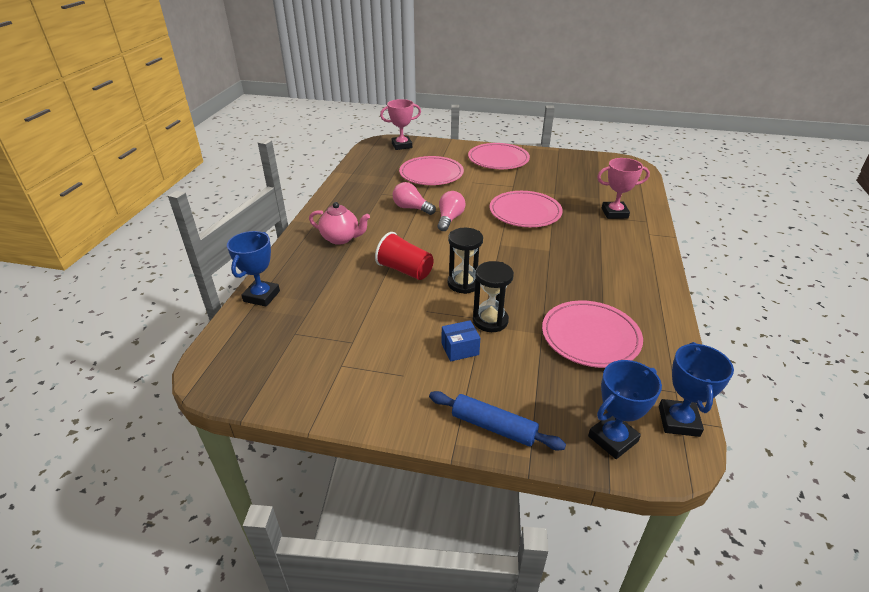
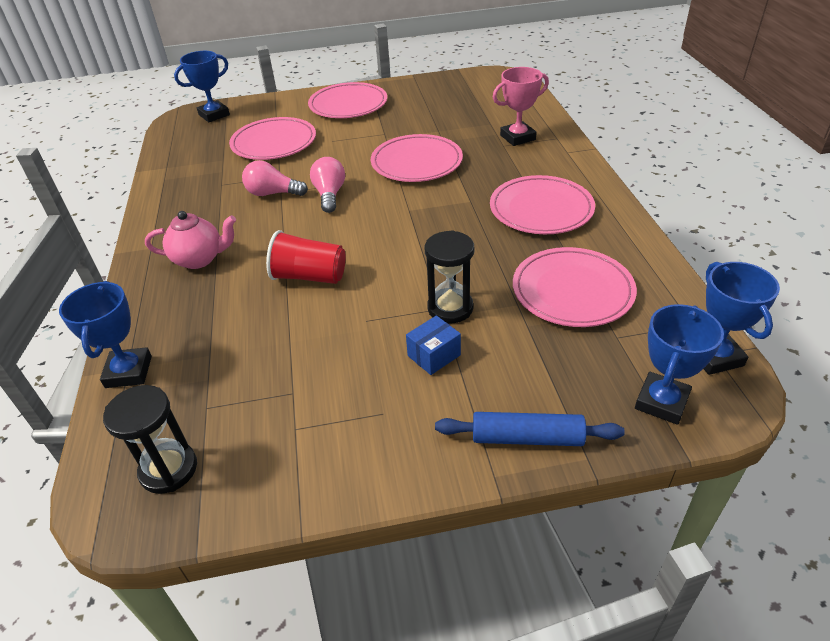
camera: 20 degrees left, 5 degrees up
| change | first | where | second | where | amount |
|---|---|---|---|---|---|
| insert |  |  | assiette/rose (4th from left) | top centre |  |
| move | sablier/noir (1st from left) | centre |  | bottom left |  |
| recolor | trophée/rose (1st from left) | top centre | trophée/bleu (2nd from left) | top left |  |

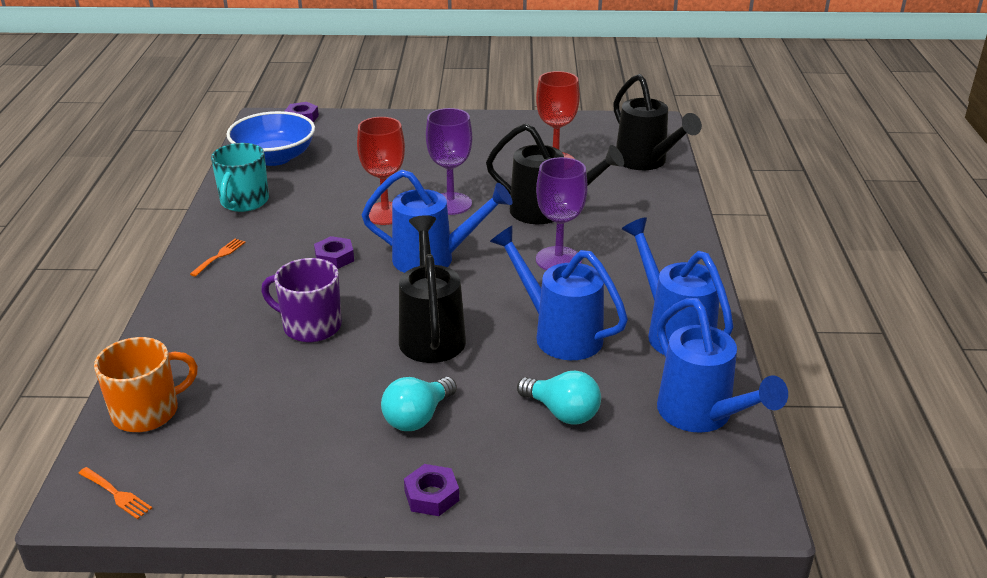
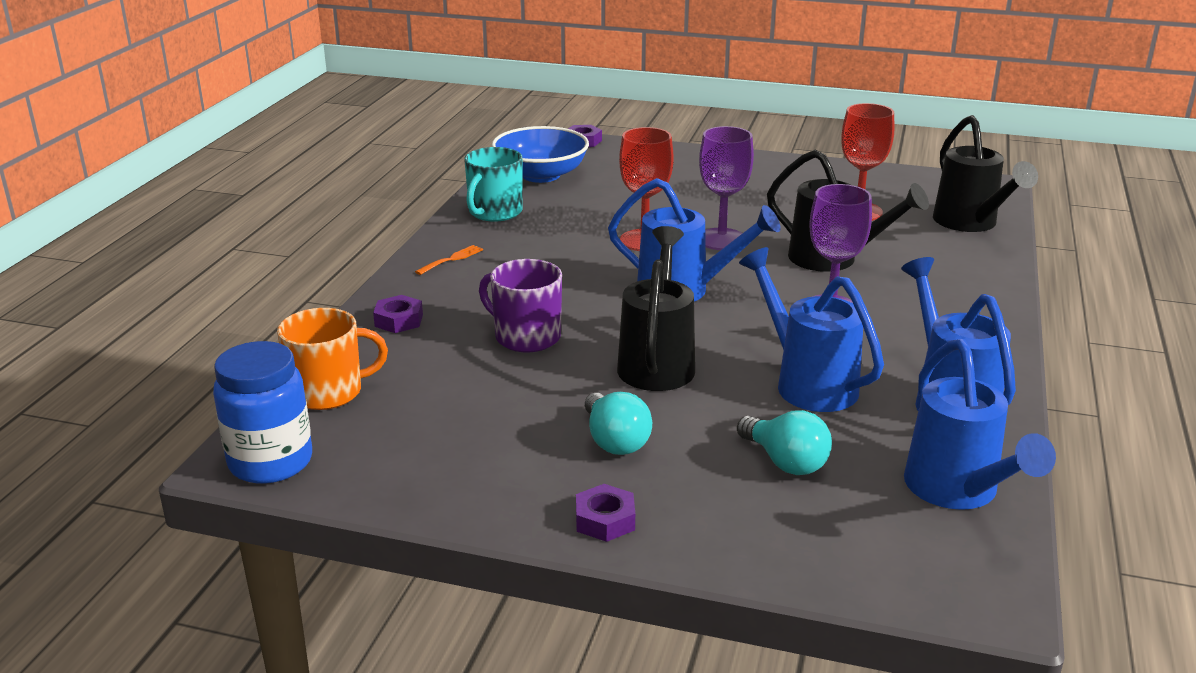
camera: 15 degrees right, 5 degrees down
| change | first | where | second | where | amount |
|---|---|---|---|---|---|
| move | écrou/violet (2nd from left in the first image) | centre | écrou/violet (1st from left) | middle left |  |
| replace | fourchette/orange (1st from left) | bottom left | bocal/bleu | middle left |  |
| rotate | ampoule/turquoise (1st from left) | bottom centre |  | centre | 75 degrees counterclockwise |

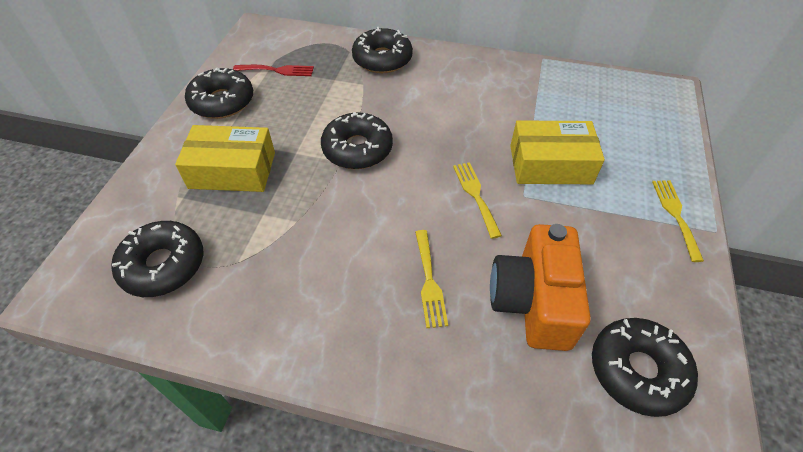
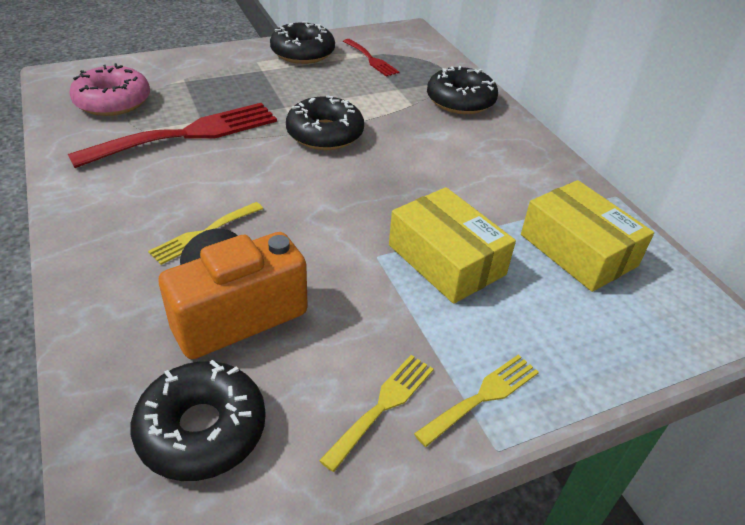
camera: 50 degrees right, 10 degrees down
| change | first | where | second | where | amount |
|---|---|---|---|---|---|
| insert |  |  | fourchette/rouge (1st from left) | top left |  |
| move | boîte/jaune (1st from left in the first image) | middle left | boîte/jaune (2nd from left) | middle right |  |
| move | fourchette/jaune (2nd from left) | centre |  | bottom centre |  |
| recolor | beignet/noir (1st from left) | middle left | beignet/rose | top left |  |

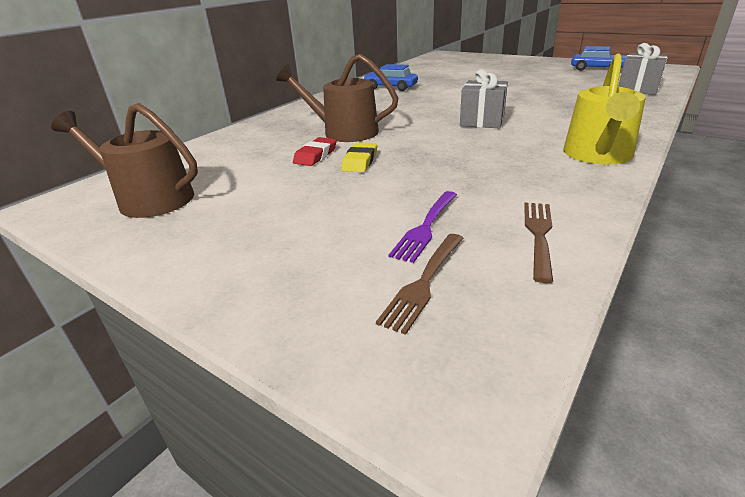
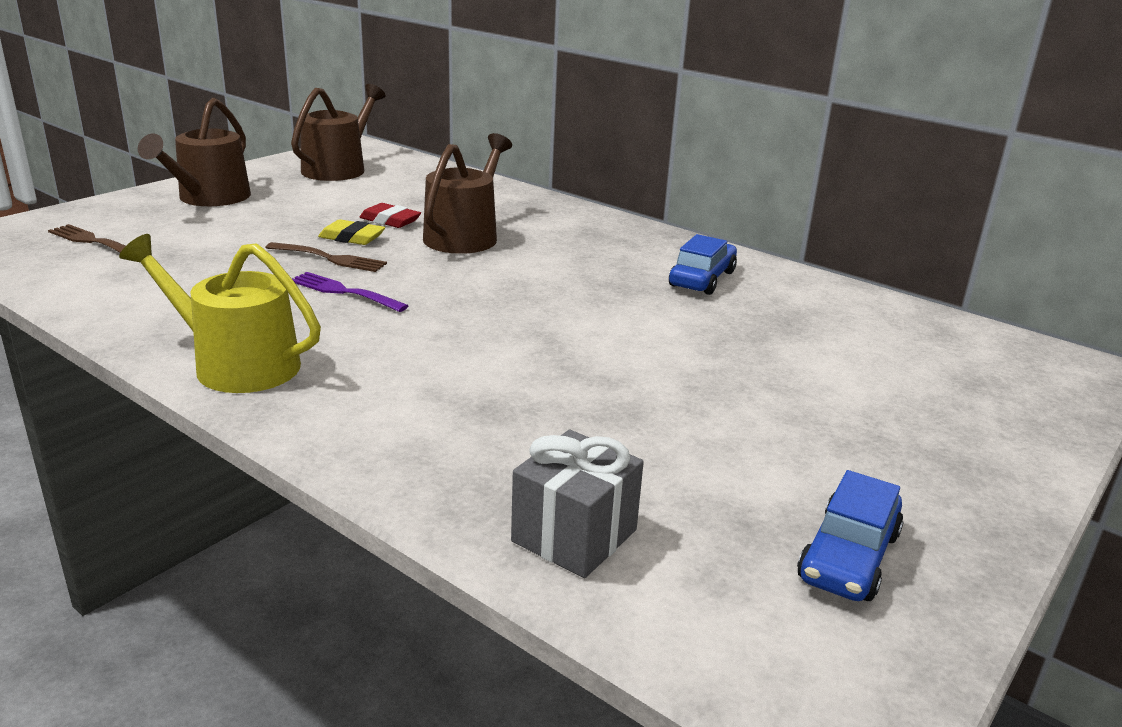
camera: 90 degrees right, 5 degrees down
| change | first | where | second | where | amount |
|---|---|---|---|---|---|
| delete | cadeau/gris (1st from left) | top centre |  |  |  |
| insert |  |  | arrosoir/marron (1st from left) | top left |  |
| move | fourchette/violet | centre |  | middle left |  |
| move | fourchette/marron (2nd from left) | middle right |  | middle left |  |

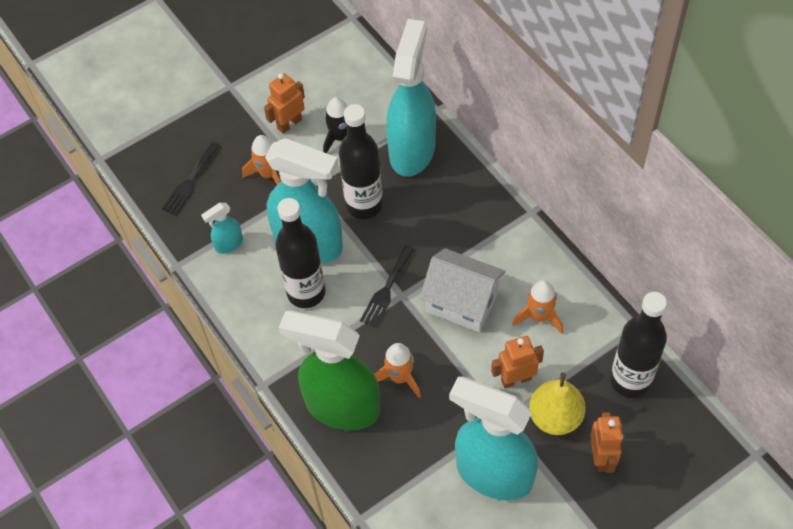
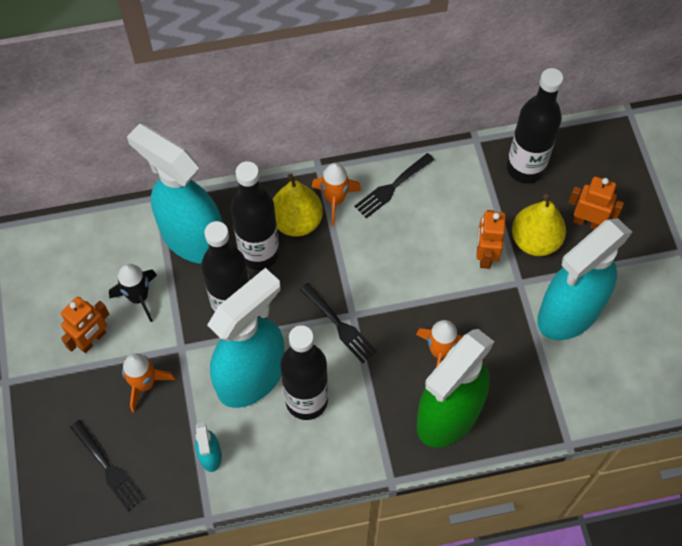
camera: 70 degrees left, 5 degrees up
| change | first | where | second | where | amount |
|---|---|---|---|---|---|
| delete | maison/blanc | centre |  |  |  |
| insert |  |  | bouteille/noir (2nd from left) | centre |  |
| insert |  |  | poire/jaune (1st from left) | centre |  |
| insert |  |  | fourchette/noir (3rd from left) | centre |  |
| move | fusée/orange (3rd from left in the first image) | middle right | fusée/orange (2nd from left) | centre |  |
| rotate | robot/orange (1st from left) | top centre |  | middle left | 120 degrees counterclockwise |

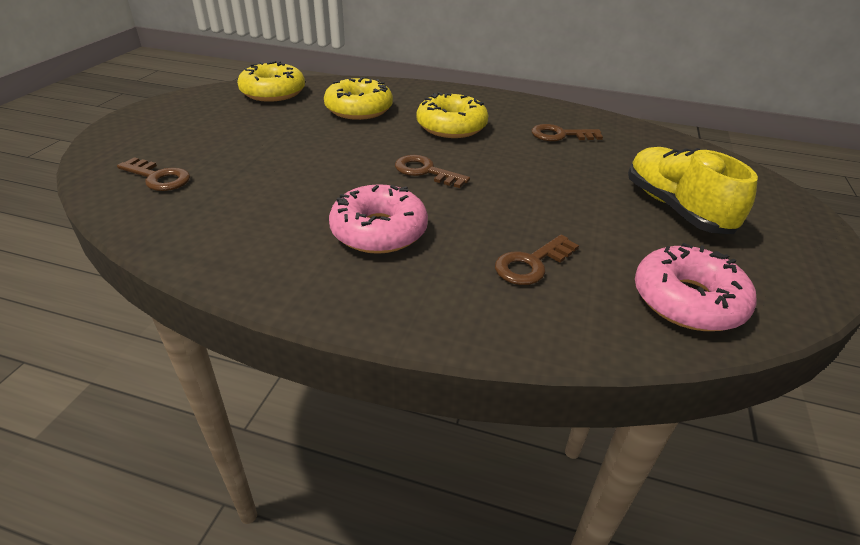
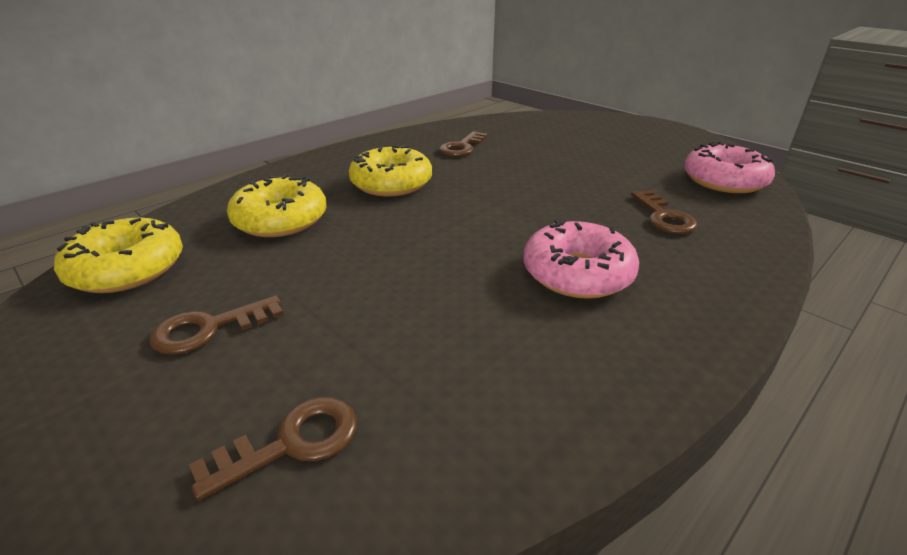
camera: 60 degrees left, 5 degrees down
| change | first | where | second | where | amount |
|---|---|---|---|---|---|
| delete | chaussure/jaune | middle right |  |  |  |
| move | clé/marron (2nd from left in the first image) | top centre | clé/marron (1st from left) | middle left |  |

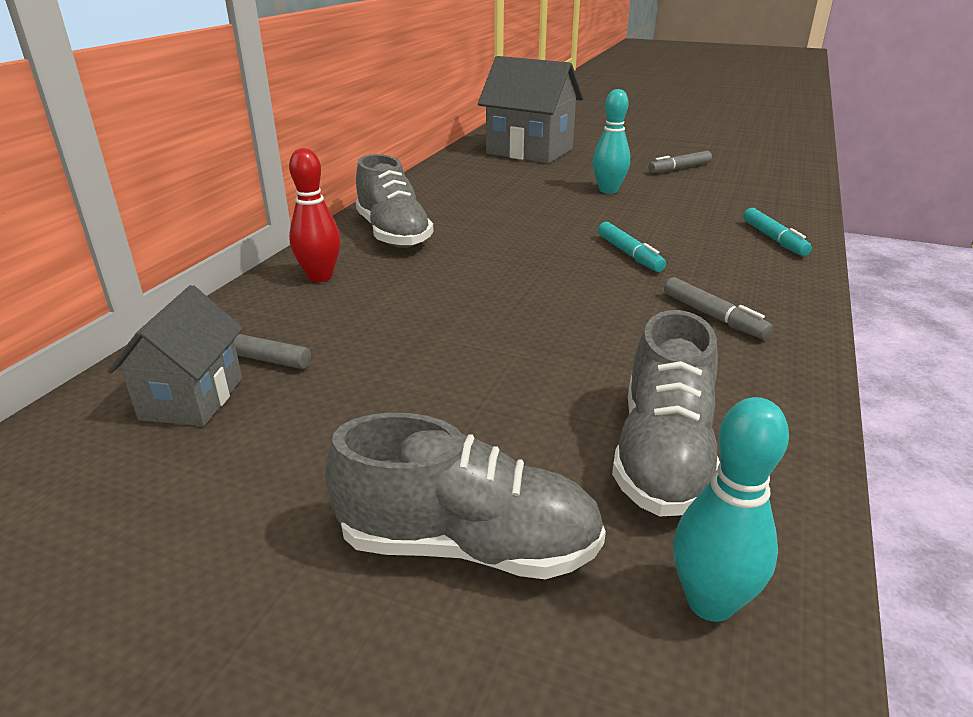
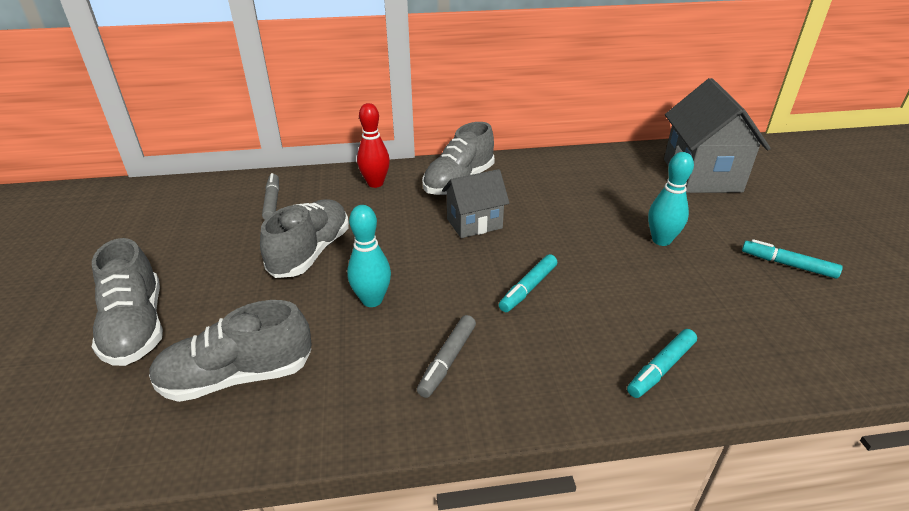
camera: 60 degrees right, 5 degrees up
| change | first | where | second | where | amount |
|---|---|---|---|---|---|
| insert |  |  | chaussure/gris (3rd from left) | centre |  |
| move | maison/gris (1st from left) | middle left |  | centre |  |
| move | quille/turquoise (2nd from left in the first image) | bottom right | quille/turquoise (1st from left) | centre |  |
| recolor | feutre/gris (2nd from left) | top right | feutre/turquoise (3rd from left) | middle right |  |

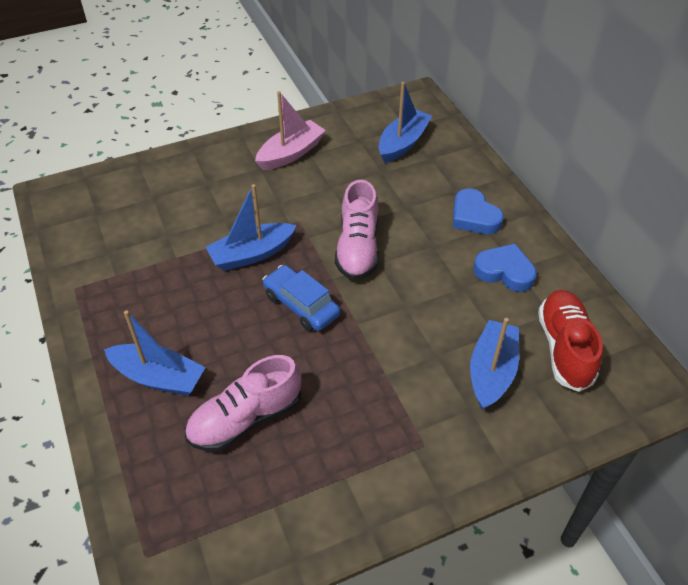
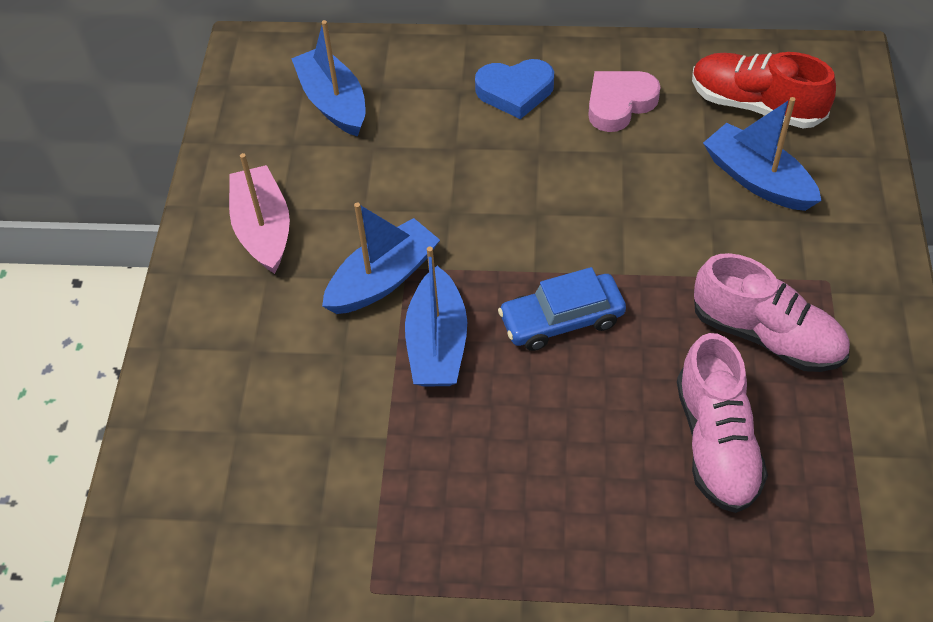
camera: 60 degrees left, 5 degrees up
| change | first | where | second | where | amount |
|---|---|---|---|---|---|
| move | bateau/bleu (1st from left in the first image) | middle left | bateau/bleu (2nd from left) | centre |  |
| move | chaussure/rose (2nd from left) | centre |  | middle right |  |
| recolor | cœur/bleu (2nd from left) | middle right | cœur/rose | top right |  |

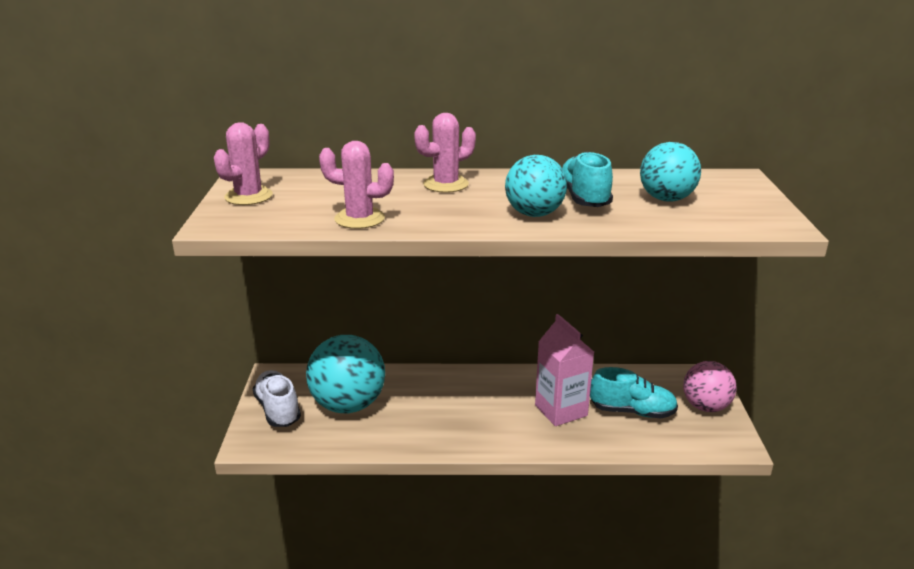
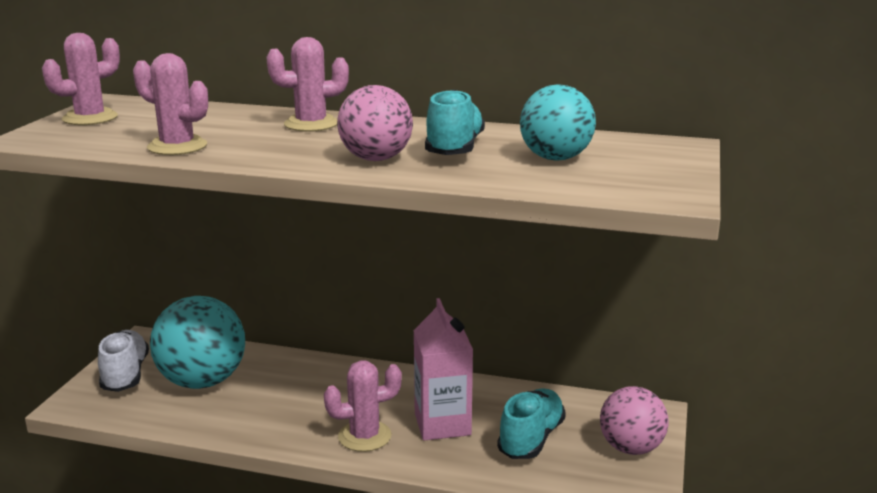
camera: 15 degrees right, 5 degrees down
| change | first | where | second | where | amount |
|---|---|---|---|---|---|
| insert |  |  | cactus/rose (4th from left) | bottom centre |  |
| recolor | balle/turquoise (2nd from left) | top centre | balle/rose (1st from left) | top centre |  |
| rotate | chaussure/turquoise (2nd from left) | bottom right |  | bottom centre | 90 degrees counterclockwise |

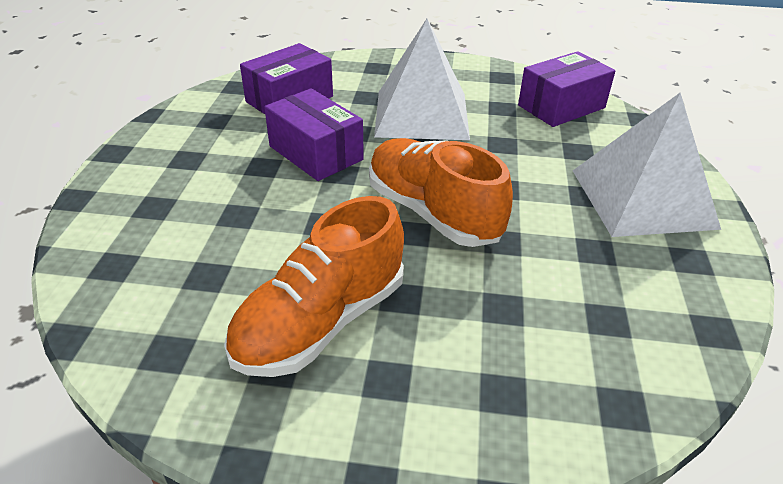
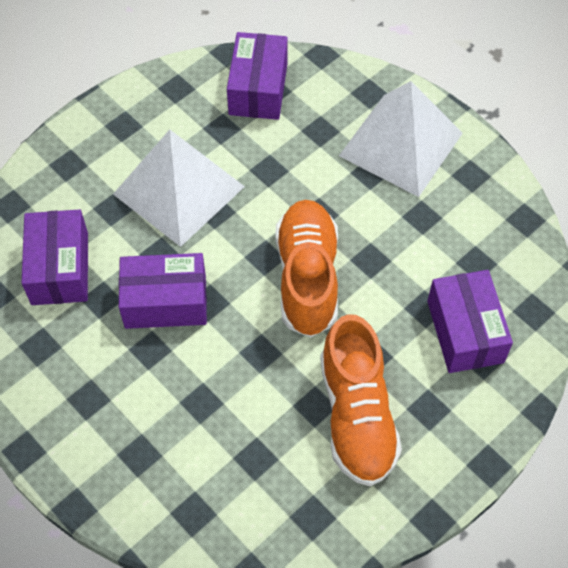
camera: 50 degrees left, 20 degrees up
| change | first | where | second | where | amount |
|---|---|---|---|---|---|
| insert |  |  | boîte/violet (4th from left) | middle right |  |
| rotate | chaussure/orange (2nd from left in the first image) | centre | chaussure/orange (1st from left) | centre | 90 degrees clockwise |

